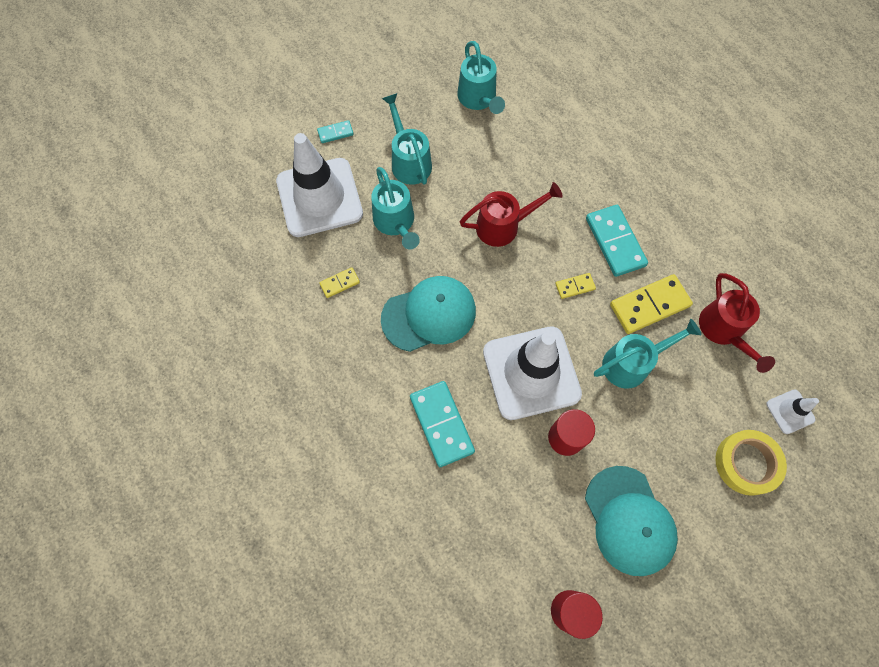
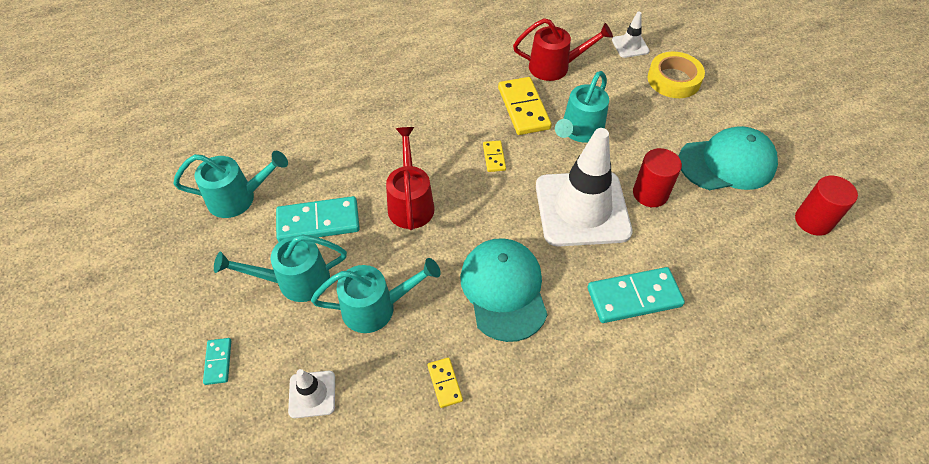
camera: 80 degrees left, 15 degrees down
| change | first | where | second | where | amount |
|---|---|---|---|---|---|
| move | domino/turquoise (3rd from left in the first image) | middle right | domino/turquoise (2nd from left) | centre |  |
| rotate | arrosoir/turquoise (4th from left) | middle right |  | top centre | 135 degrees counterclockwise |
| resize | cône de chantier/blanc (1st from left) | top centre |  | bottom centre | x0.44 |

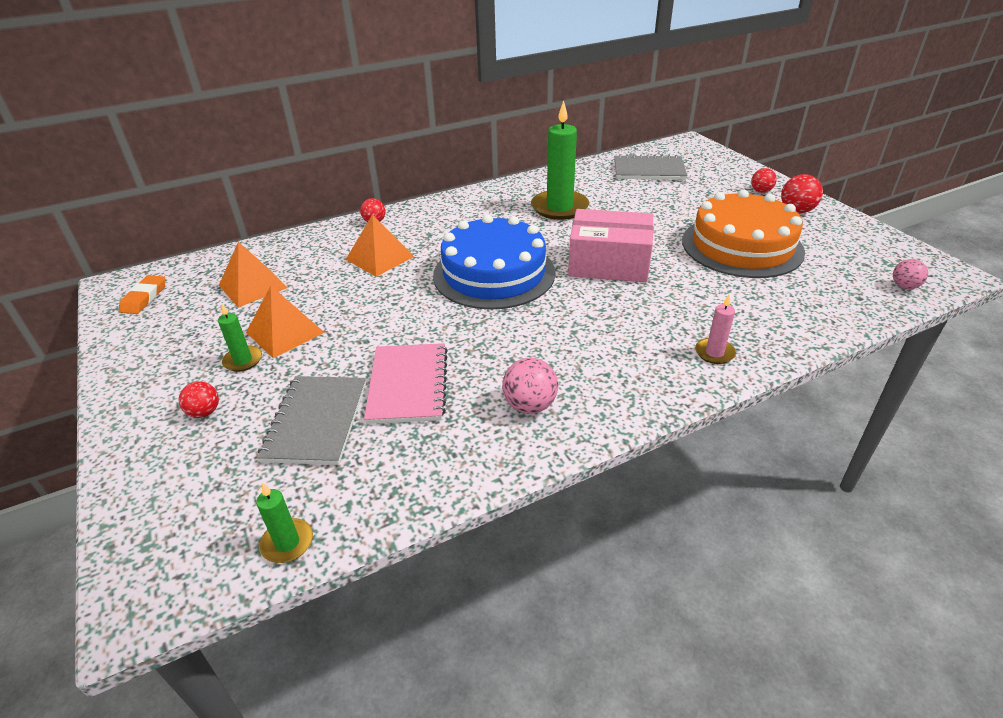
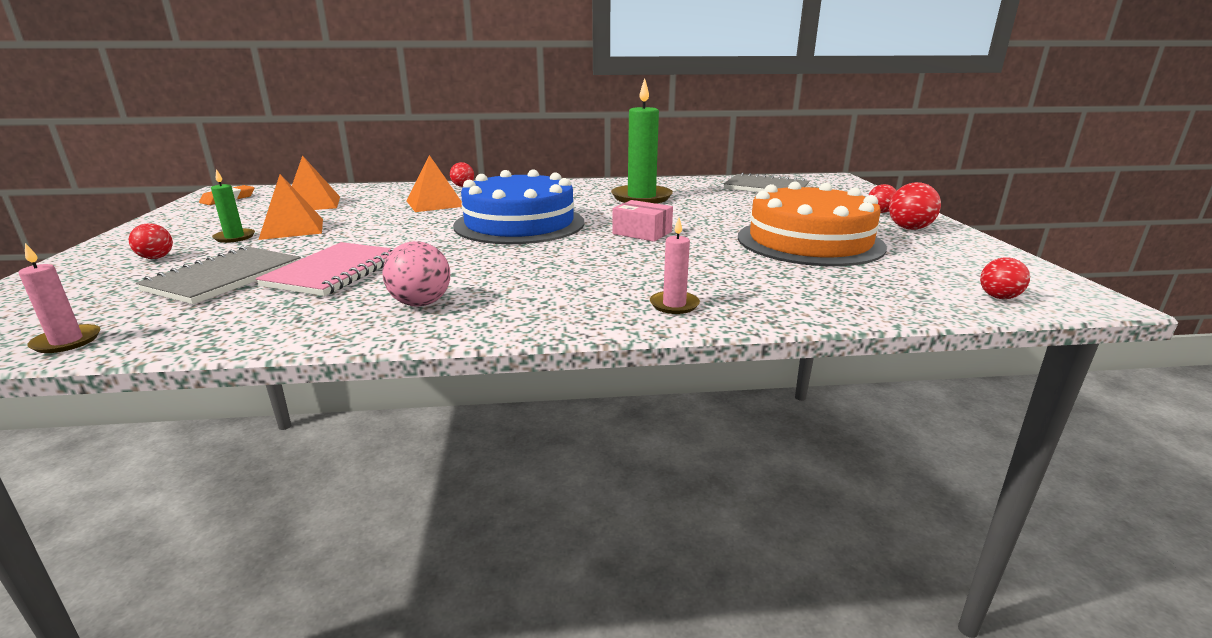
camera: 20 degrees right, 15 degrees down
| change | first | where | second | where | amount |
|---|---|---|---|---|---|
| recolor | bougie/vert (2nd from left) | bottom left | bougie/rose (1st from left) | middle left |  |
| recolor | balle/rose (2nd from left) | middle right | balle/rouge (5th from left) | middle right |  |
| resize | boîte/rose | centre |  | centre | x0.56 |

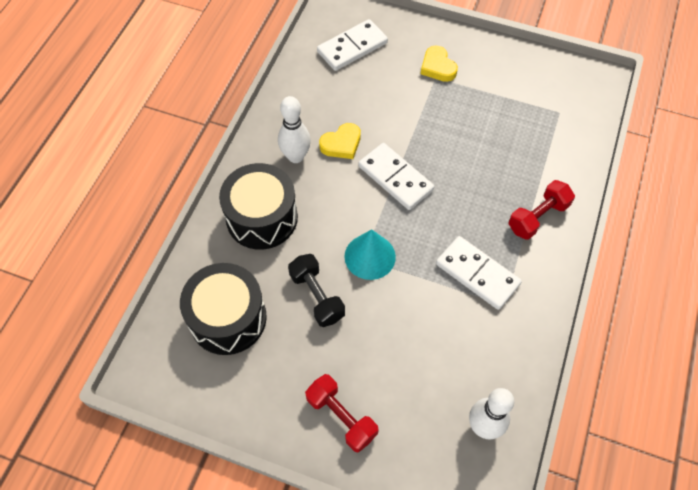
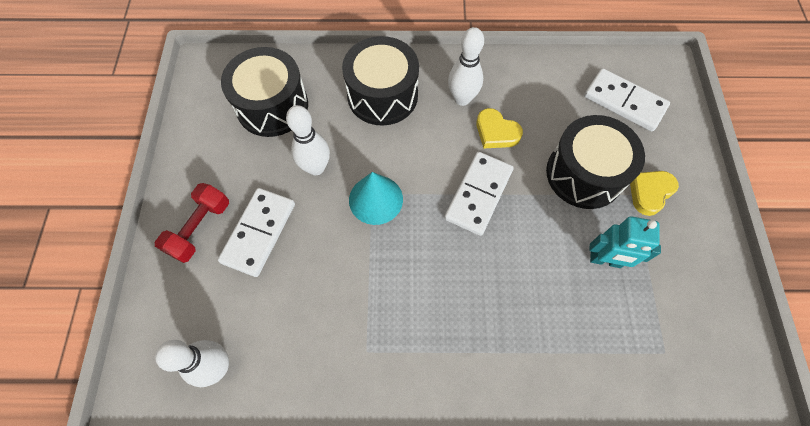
camera: 70 degrees right, 5 degrees up
| change | first | where | second | where | amount |
|---|---|---|---|---|---|
| delete | haltère/rouge (2nd from left) | middle right |  |  |  |
| insert |  |  | tambour/noir (3rd from left) | middle right |  |
| insert |  |  | robot/turquoise | middle right |  |
| move | domino/blanc (3rd from left in the first image) | middle right | domino/blanc (1st from left) | middle left |  |
| replace | haltère/noir | centre | quille/blanc (2nd from left) | top centre |  |

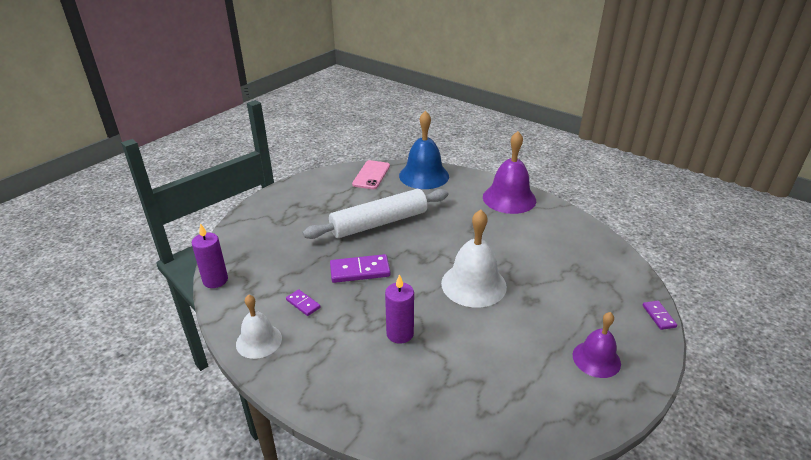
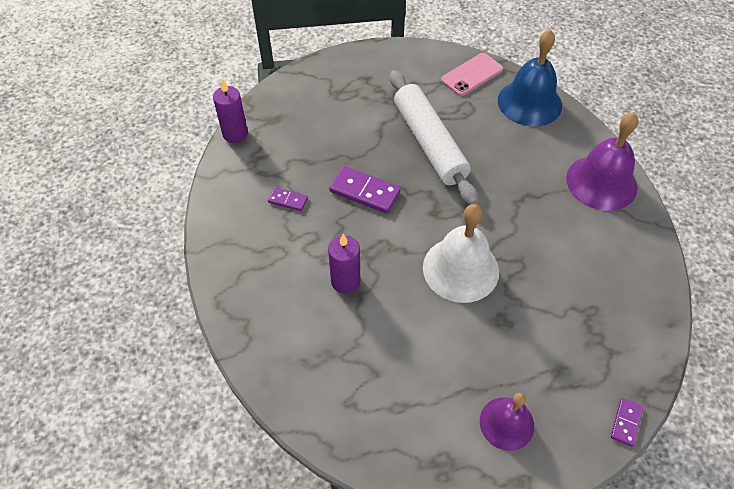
camera: 35 degrees right, 20 degrees up
| change | first | where | second | where | amount |
|---|---|---|---|---|---|
| delete | cloche/blanc (1st from left) | bottom left |  |  |  |
| rotate | domino/violet (1st from left) | centre |  | centre | 60 degrees counterclockwise |
| rotate | rouleau à pâtisserie/blanc | centre |  | top centre | 60 degrees clockwise |

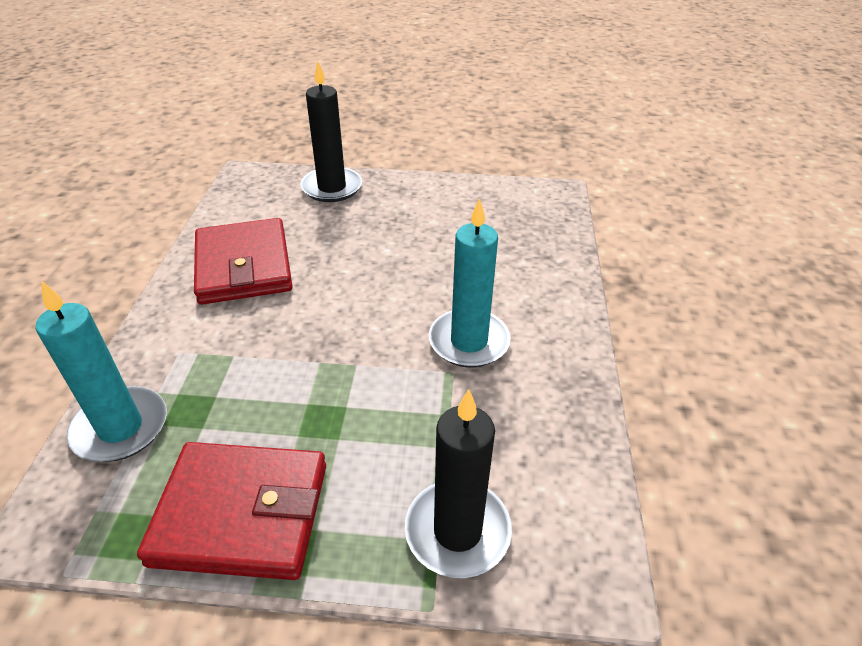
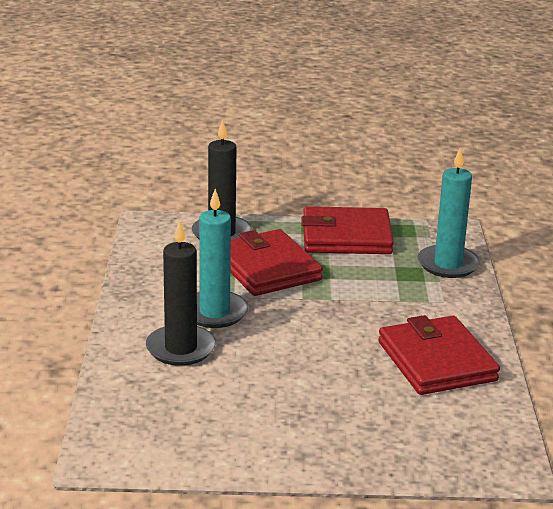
camera: 175 degrees right, 15 degrees down
| change | first | where | second | where | amount |
|---|---|---|---|---|---|
| insert |  |  | portefeuille/rouge (1st from left) | centre |  |
| move | bougie/noir (1st from left) | top centre |  | middle left |  |

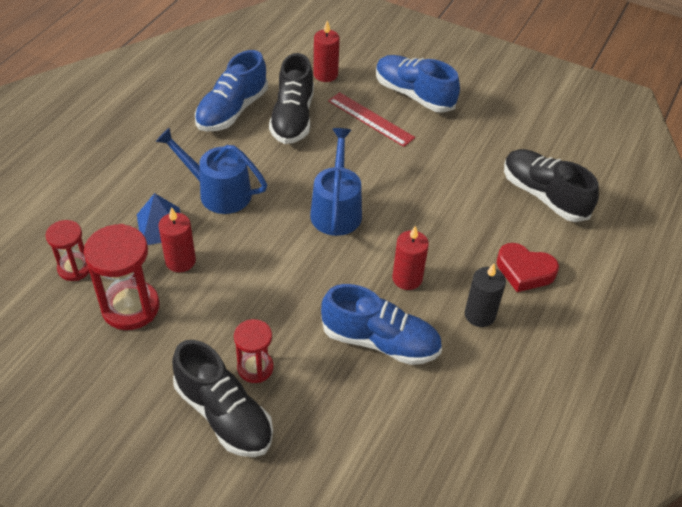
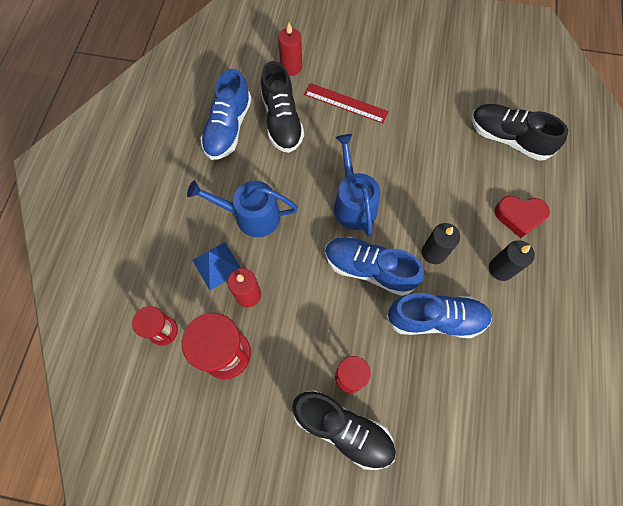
camera: 15 degrees left, 20 degrees up
| change | first | where | second | where | amount |
|---|---|---|---|---|---|
| move | chaussure/bleu (3rd from left in the first image) | top centre | chaussure/bleu (2nd from left) | centre |  |
| recolor | bougie/rouge (3rd from left) | centre | bougie/noir (1st from left) | middle right |  |

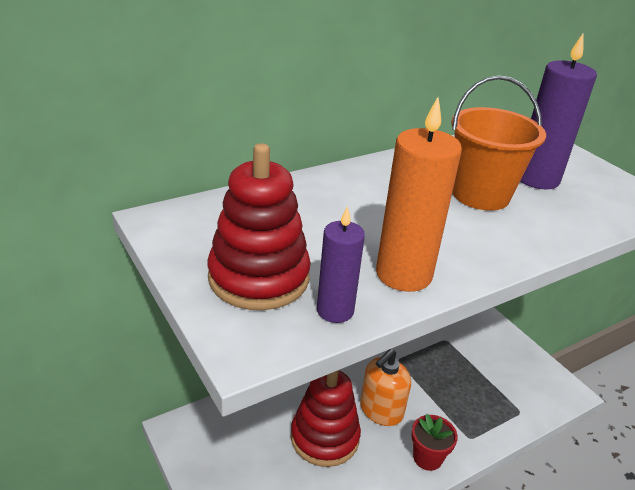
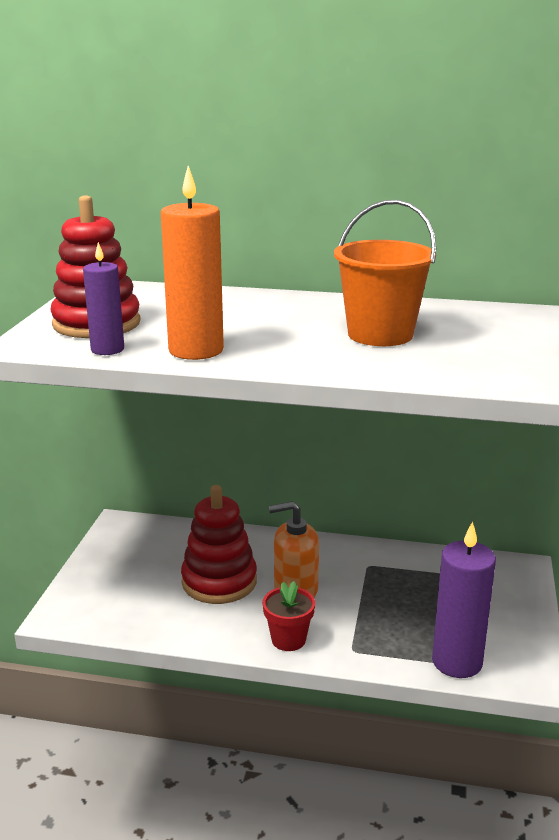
camera: 45 degrees right, 10 degrees down
| change | first | where | second | where | amount |
|---|---|---|---|---|---|
| move | bougie/violet (2nd from left) | top right |  | bottom right |  |

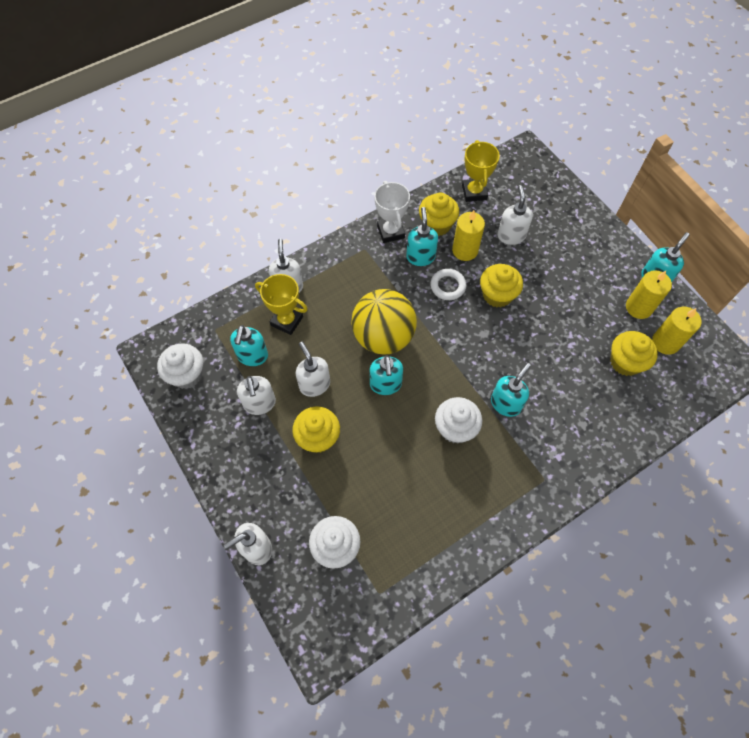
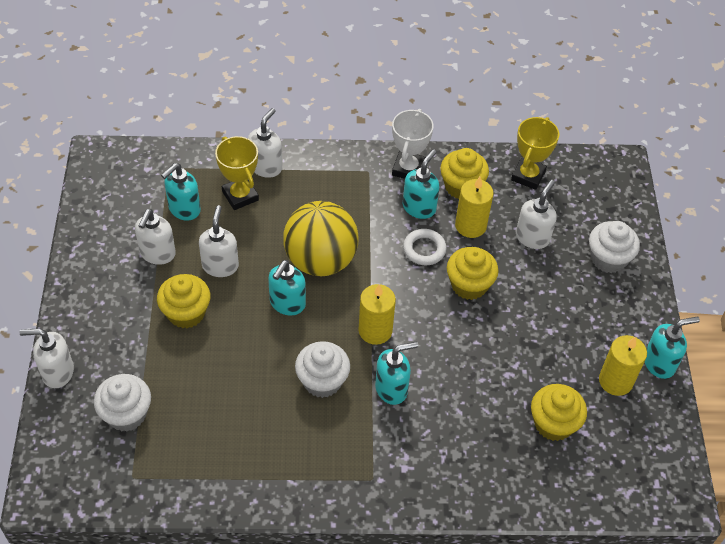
camera: 30 degrees right, 10 degrees down
| change | first | where | second | where | amount |
|---|---|---|---|---|---|
| move | muffin/blanc (1st from left in the first image) | middle left | muffin/blanc (3rd from left) | middle right |  |
| move | bougie/jaune (3rd from left in the first image) | middle right | bougie/jaune (1st from left) | centre |  |

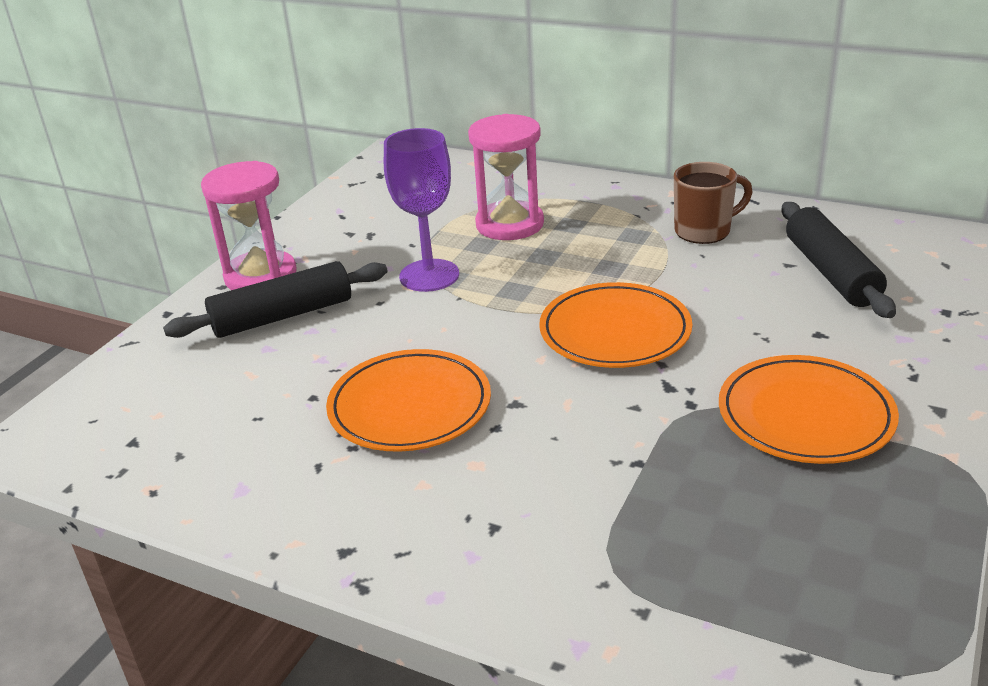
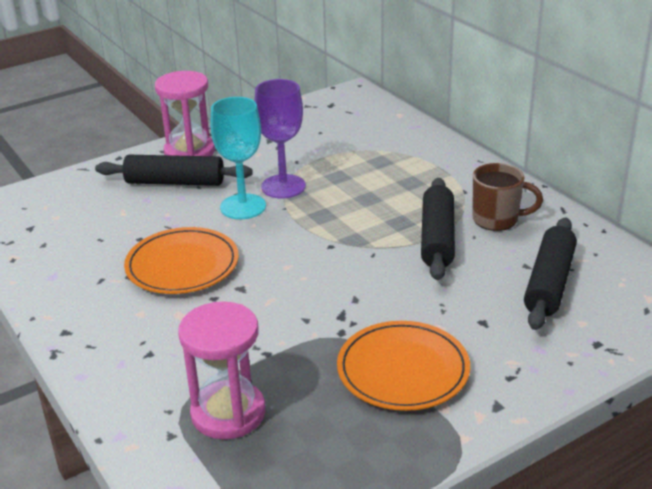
camera: 30 degrees right, 0 degrees up
| change | first | where | second | where | amount |
|---|---|---|---|---|---|
| delete | assiette/orange (2nd from left) | centre |  |  |  |
| insert |  |  | verre à pied/turquoise | top centre |  |
| insert |  |  | rouleau à pâtisserie/noir (2nd from left) | middle right |  |
| move | sablier/rose (2nd from left) | top centre |  | bottom centre |  |

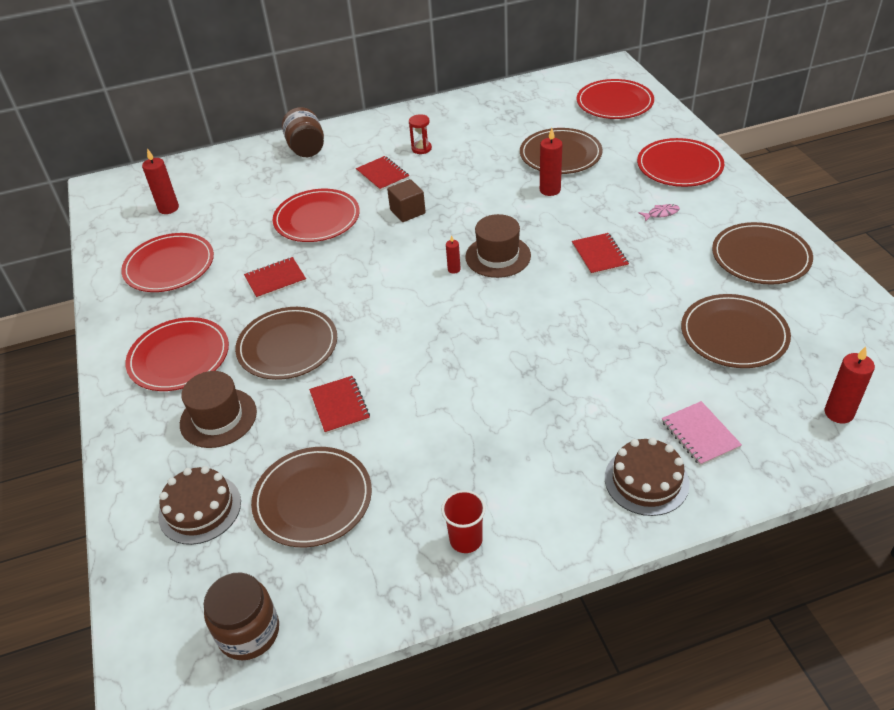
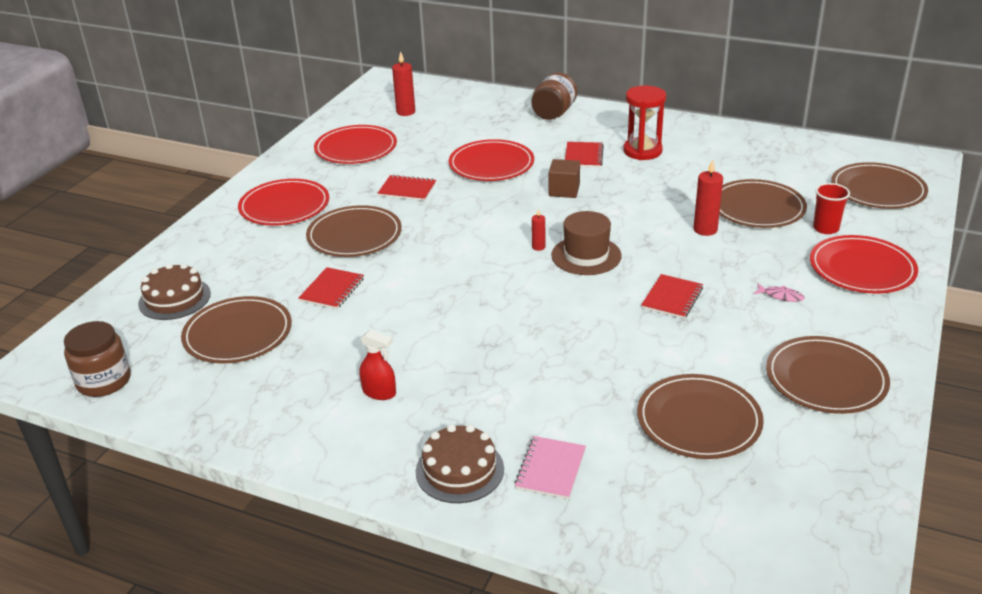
camera: 40 degrees right, 10 degrees down
| change | first | where | second | where | amount |
|---|---|---|---|---|---|
| delete | chapeau/marron (1st from left) | middle left |  |  |  |
| delete | bougie/rouge (4th from left) | middle right |  |  |  |
| insert |  |  | vaporisateur/rouge | centre |  |
| move | gobelet/rouge | bottom centre |  | middle right |  |
| recolor | assiette/rouge (4th from left) | top right | assiette/marron (6th from left) | top right |  |
| resize | sablier/rouge | top centre |  | top centre | x1.79 |

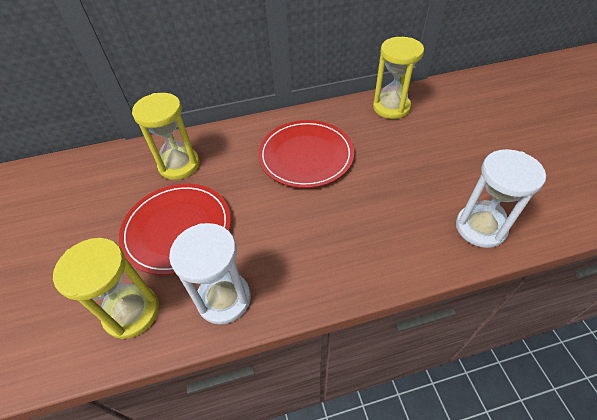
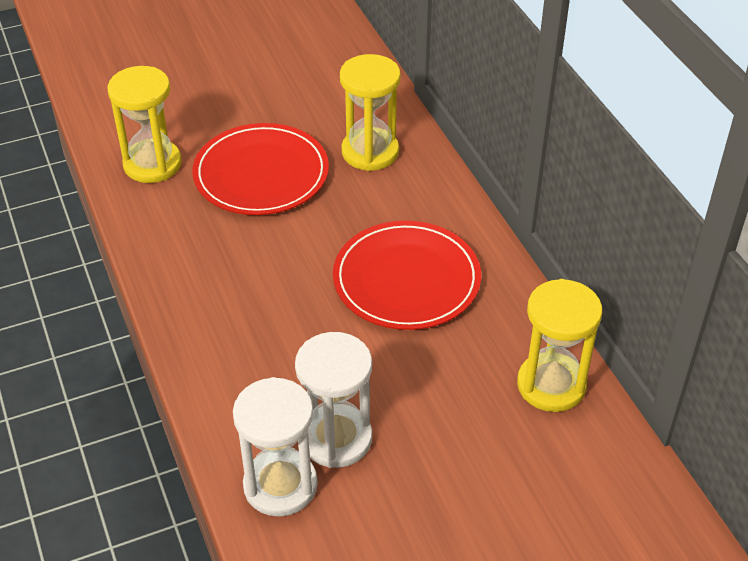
camera: 80 degrees right, 5 degrees down
| change | first | where | second | where | amount |
|---|---|---|---|---|---|
| move | sablier/blanc (1st from left in the first image) | centre | sablier/blanc (2nd from left) | bottom centre |  |

